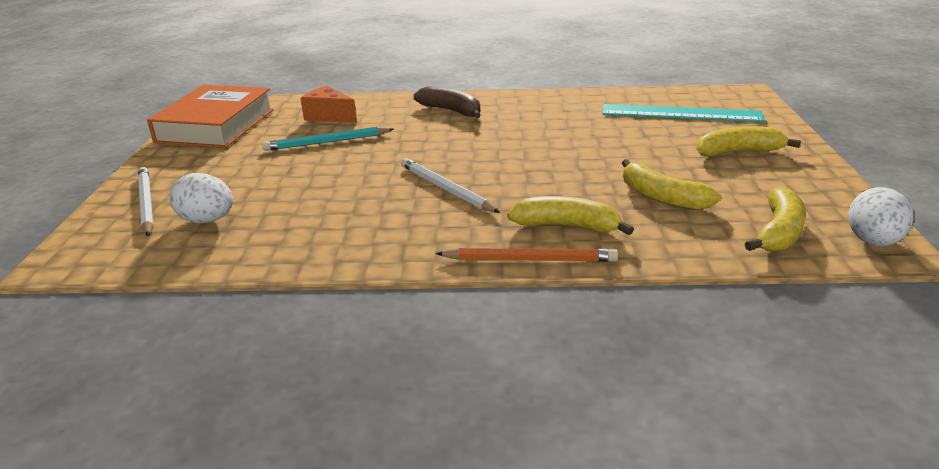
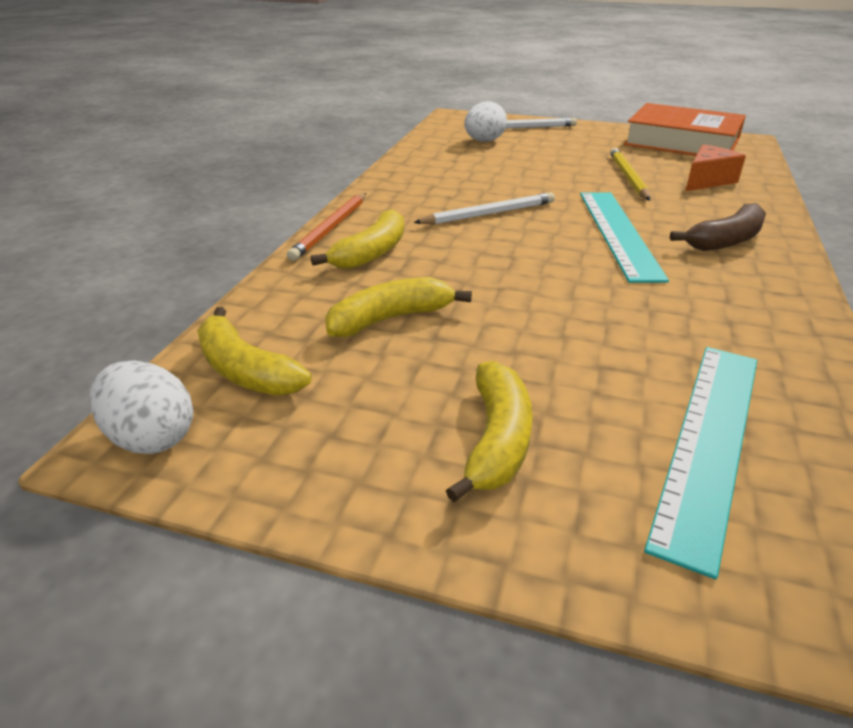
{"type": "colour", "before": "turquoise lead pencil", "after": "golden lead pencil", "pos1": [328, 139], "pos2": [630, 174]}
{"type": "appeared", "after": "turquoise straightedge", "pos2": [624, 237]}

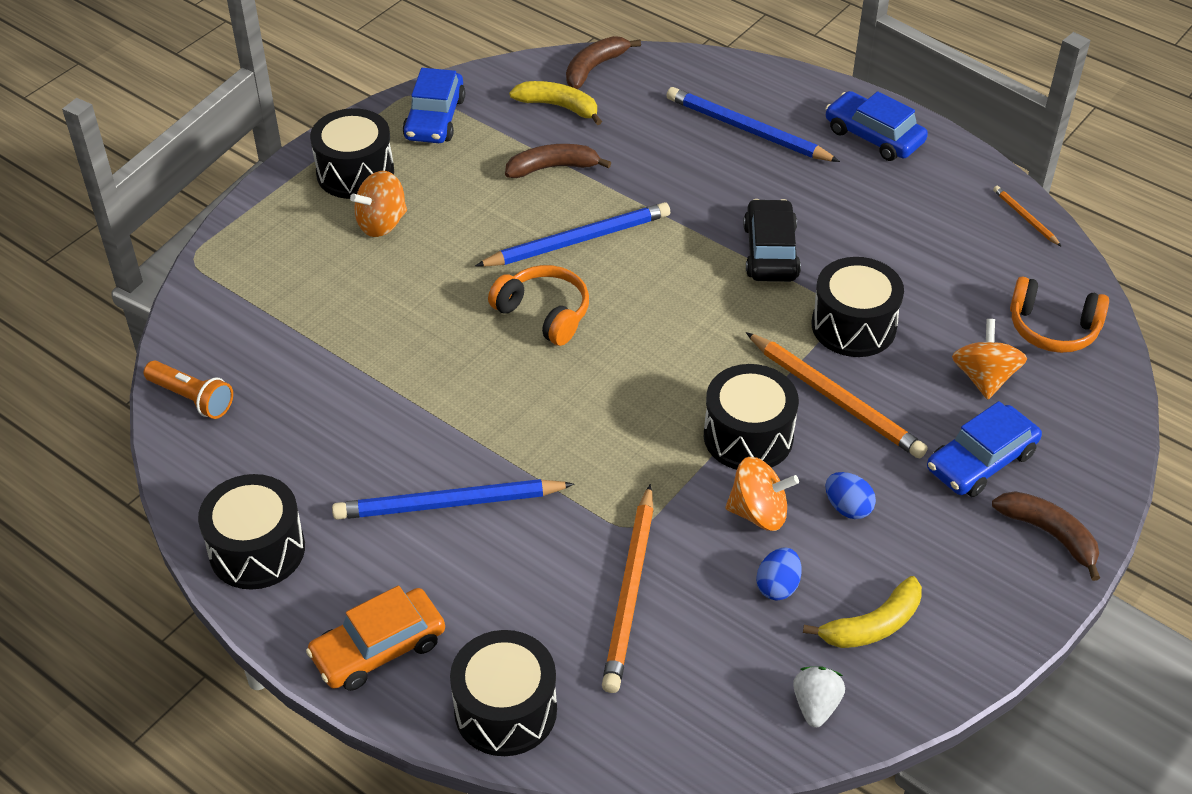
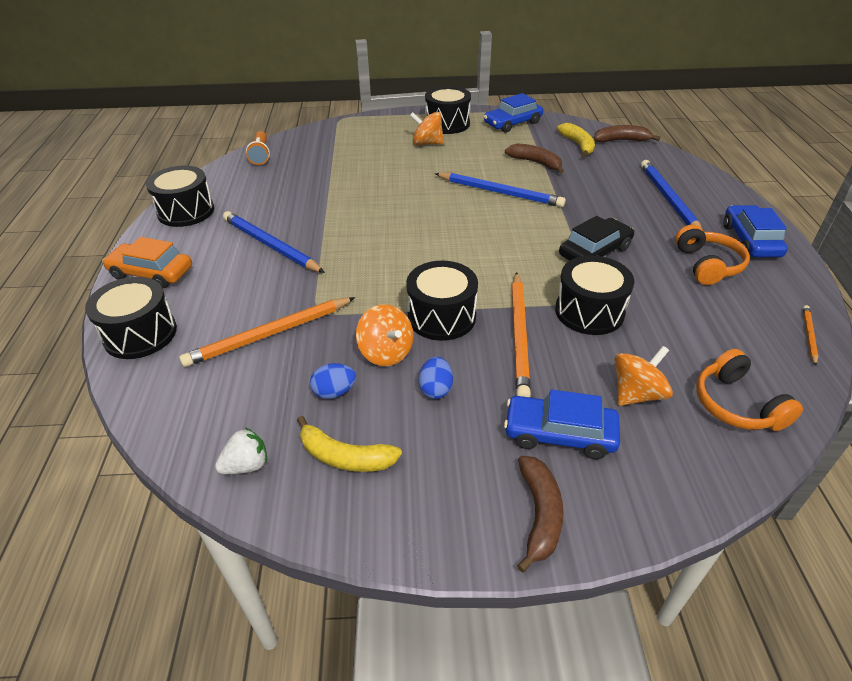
{"type": "relocated", "before": "orange over-ear headphones", "pos1": [538, 305], "pos2": [712, 255]}

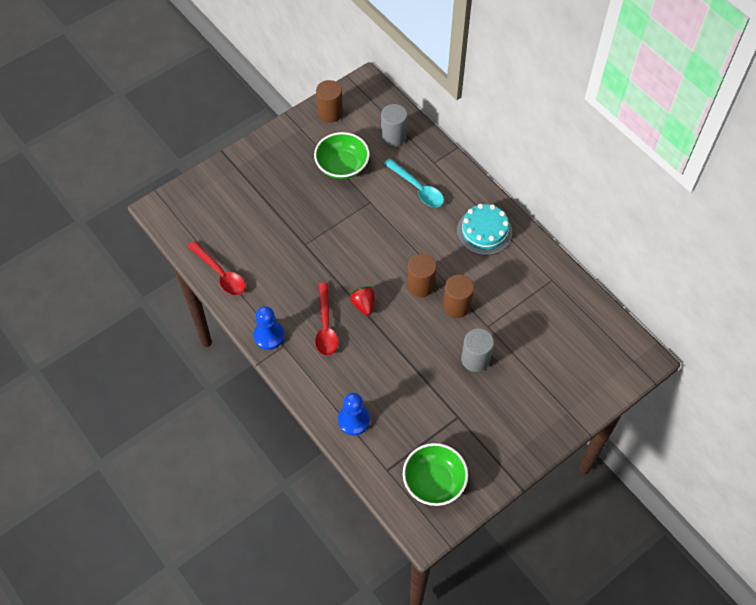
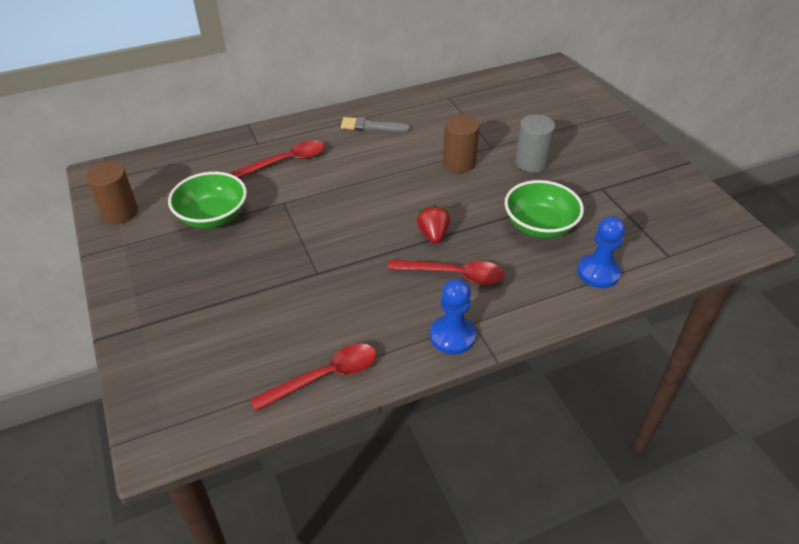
{"type": "spun", "before": "scarlet toy strawberry", "pos1": [362, 301], "pos2": [433, 224], "turn": 90}
{"type": "missing", "before": "gray solid cylinder", "pos1": [394, 125]}
{"type": "colour", "before": "turquoise spoon", "after": "scarlet spoon", "pos1": [414, 182], "pos2": [277, 159]}
{"type": "relocated", "before": "emerald deep dish", "pos1": [435, 474], "pos2": [544, 209]}
{"type": "missing", "before": "russet solid cylinder", "pos1": [421, 275]}
{"type": "exchanged", "before": "turquoise cake", "after": "gray paint brush", "pos1": [484, 229], "pos2": [375, 124]}

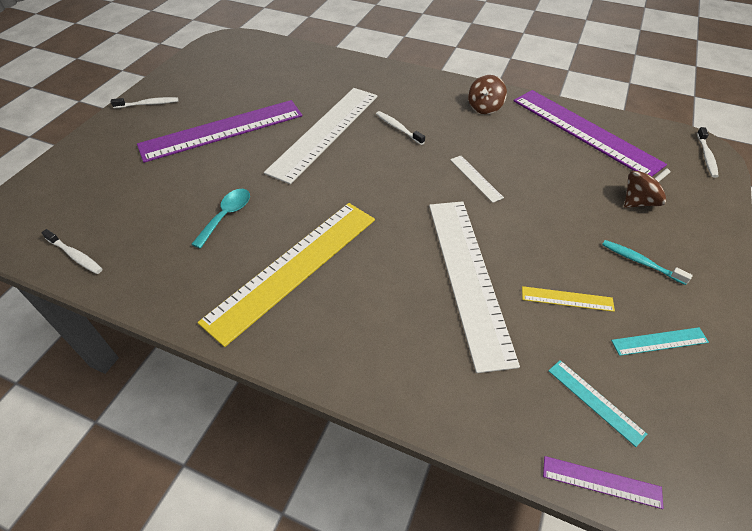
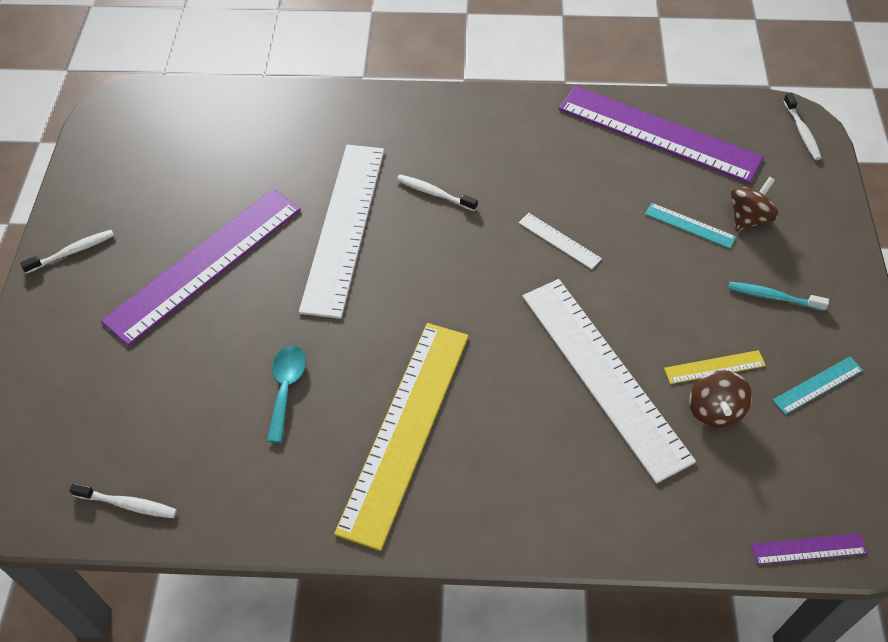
{"type": "relocated", "before": "russet spinning top", "pos1": [487, 94], "pos2": [720, 399]}
{"type": "relocated", "before": "turquoise straightedge", "pos1": [597, 403], "pos2": [690, 226]}

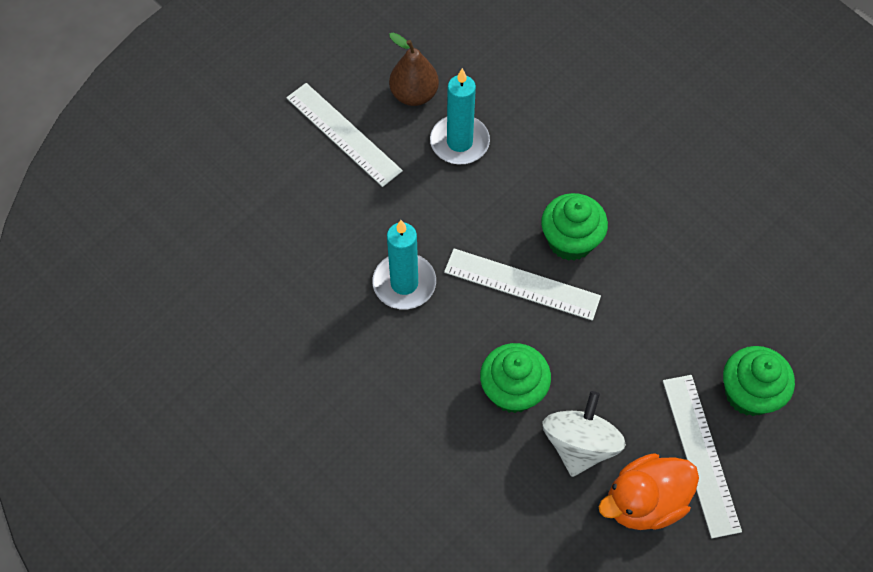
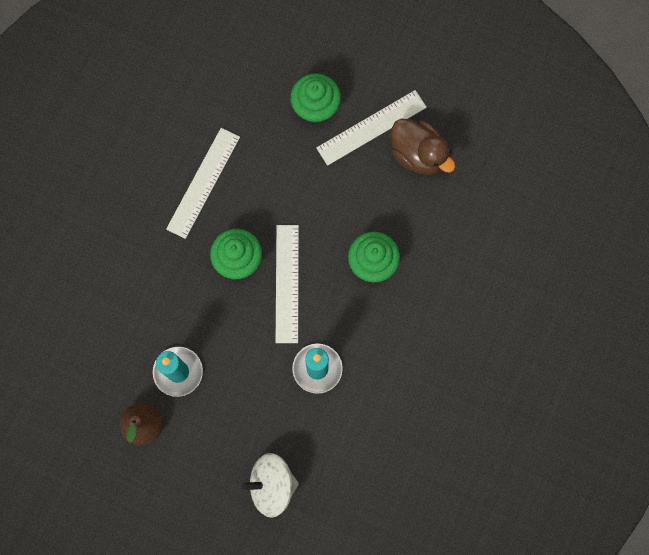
{"type": "relocated", "before": "snow-white straightedge", "pos1": [344, 135], "pos2": [203, 183]}
{"type": "relocated", "before": "snow-white spinning top", "pos1": [584, 434], "pos2": [270, 485]}
{"type": "colour", "before": "orange duck", "after": "russet duck", "pos1": [648, 491], "pos2": [423, 147]}

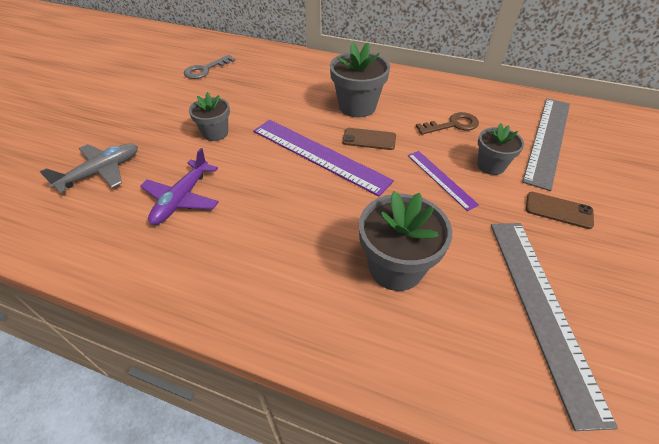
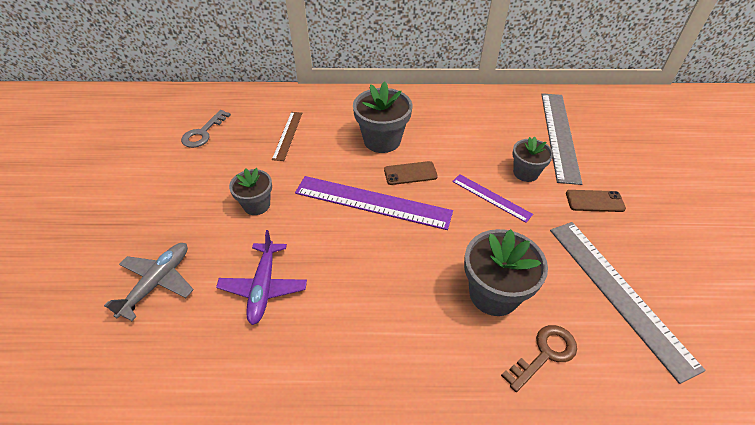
{"type": "relocated", "before": "russet latchkey", "pos1": [447, 123], "pos2": [539, 358]}
{"type": "appeared", "after": "russet straightedge", "pos2": [287, 136]}

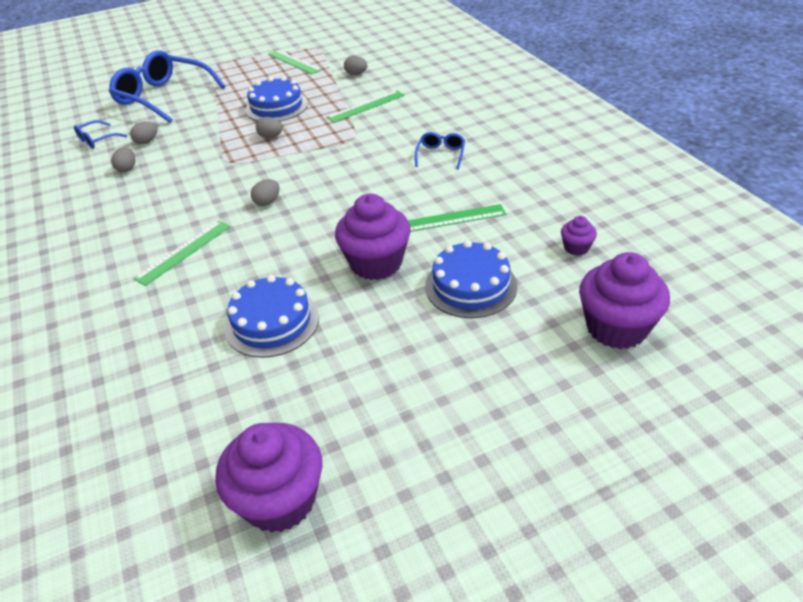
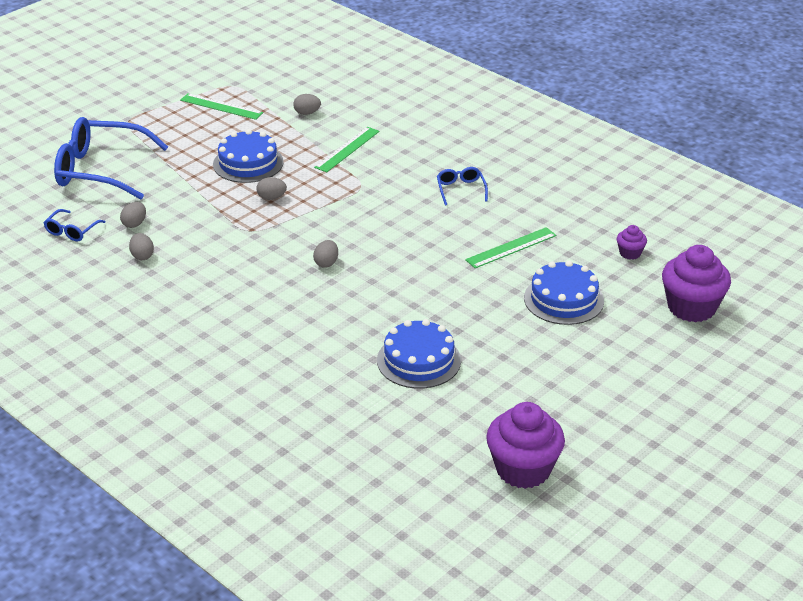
{"type": "missing", "before": "emerald straightedge", "pos1": [182, 253]}
{"type": "missing", "before": "royal purple cupcake", "pos1": [373, 237]}

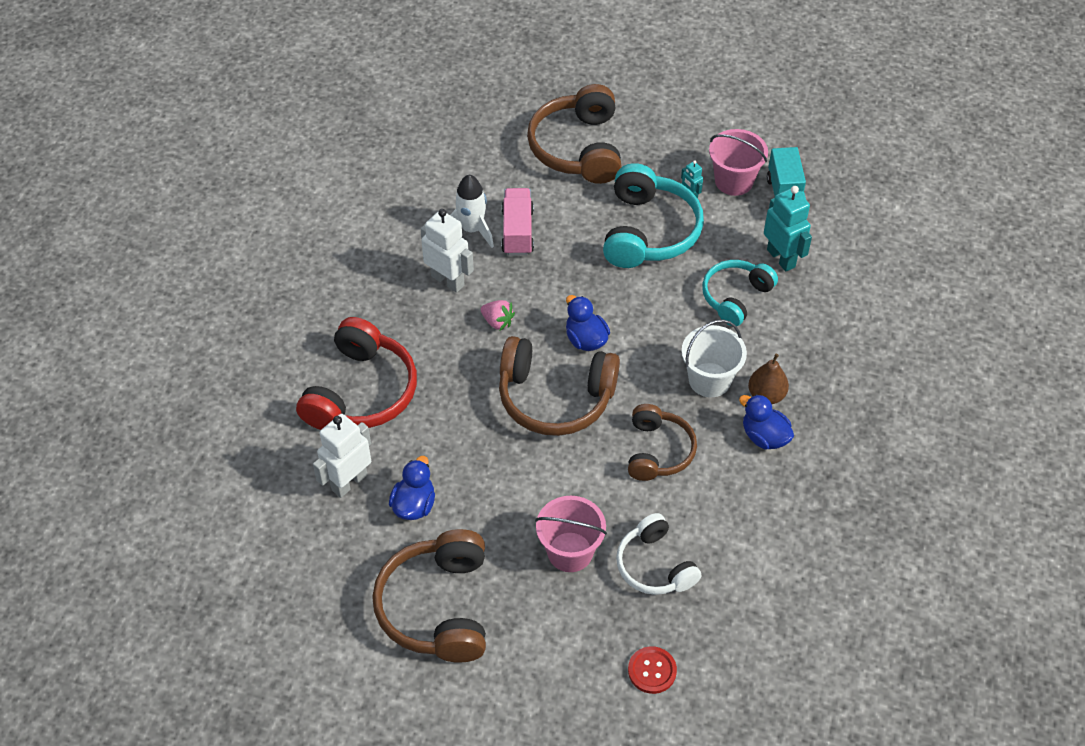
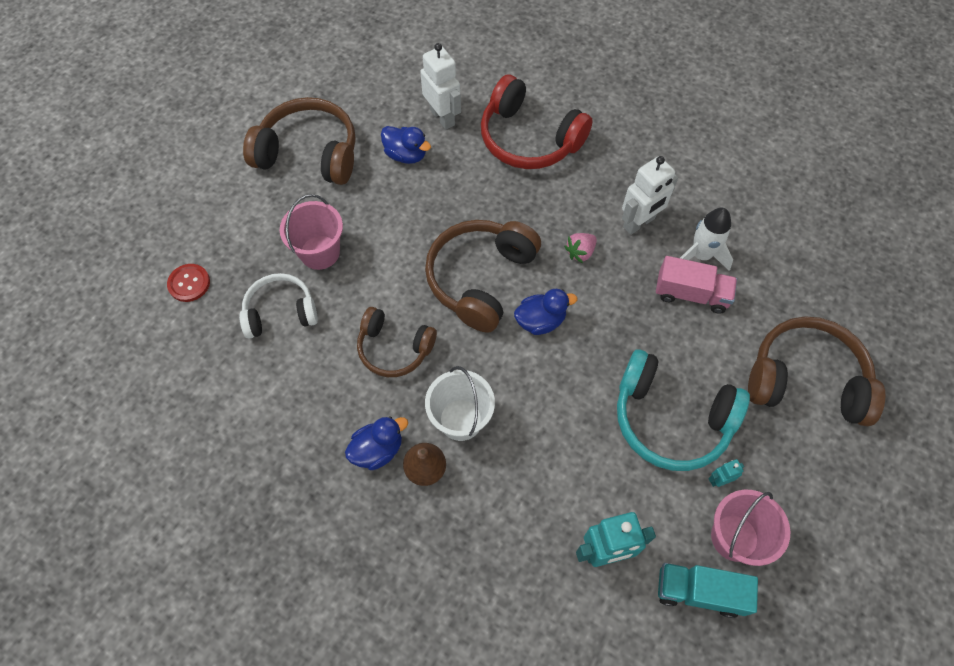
{"type": "missing", "before": "turquoise over-ear headphones", "pos1": [740, 293]}

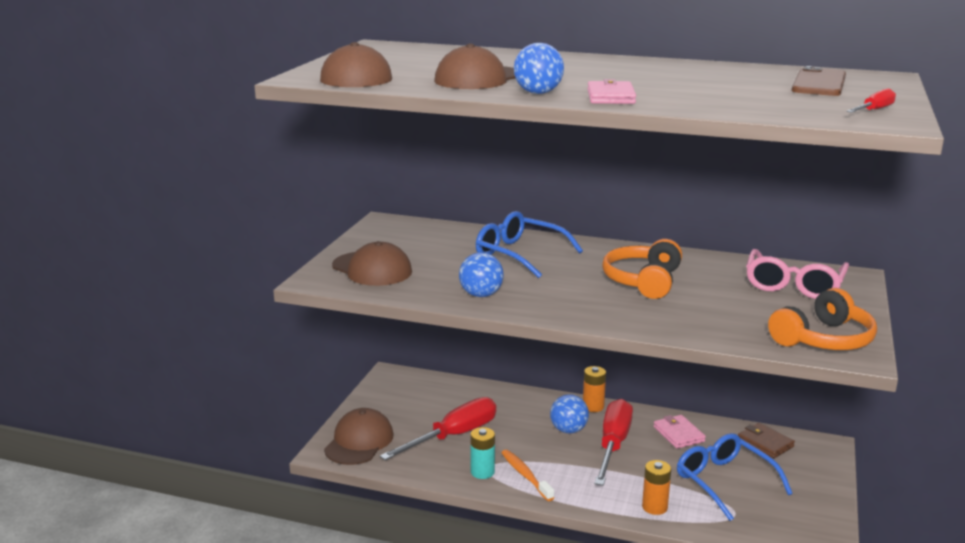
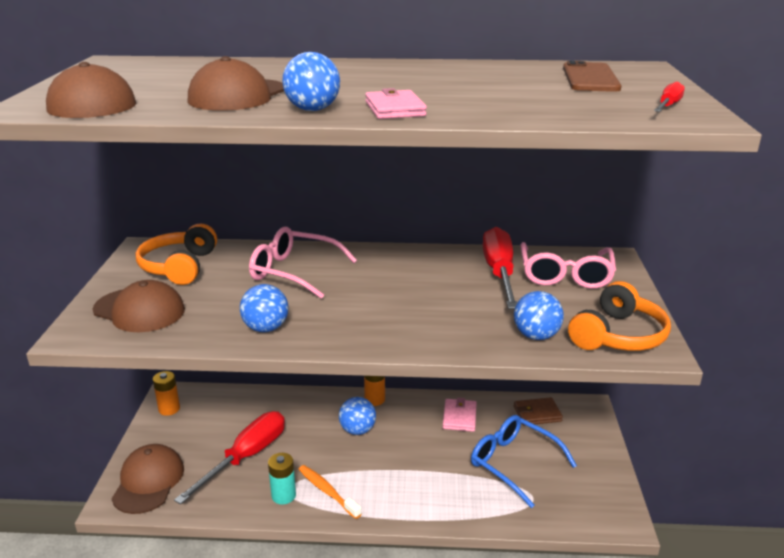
{"type": "colour", "before": "cobalt glasses", "after": "pink glasses", "pos1": [529, 244], "pos2": [303, 263]}
{"type": "relocated", "before": "scarlet screwdriver", "pos1": [613, 442], "pos2": [500, 268]}
{"type": "relocated", "before": "orange over-ear headphones", "pos1": [642, 269], "pos2": [176, 254]}
{"type": "relocated", "before": "orange AA battery", "pos1": [656, 487], "pos2": [166, 393]}
{"type": "spun", "before": "pink wallet", "pos1": [680, 432], "pos2": [460, 415], "turn": 45}
{"type": "spun", "before": "russet wallet", "pos1": [766, 440], "pos2": [538, 411], "turn": -45}
{"type": "appeared", "after": "cobalt play ball", "pos2": [539, 315]}

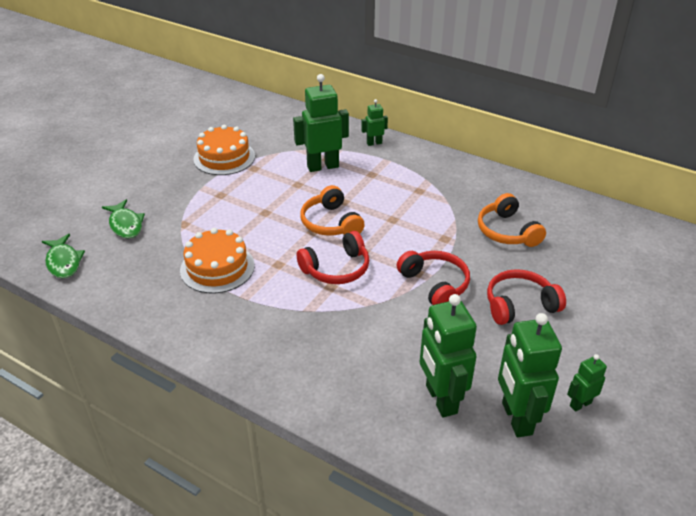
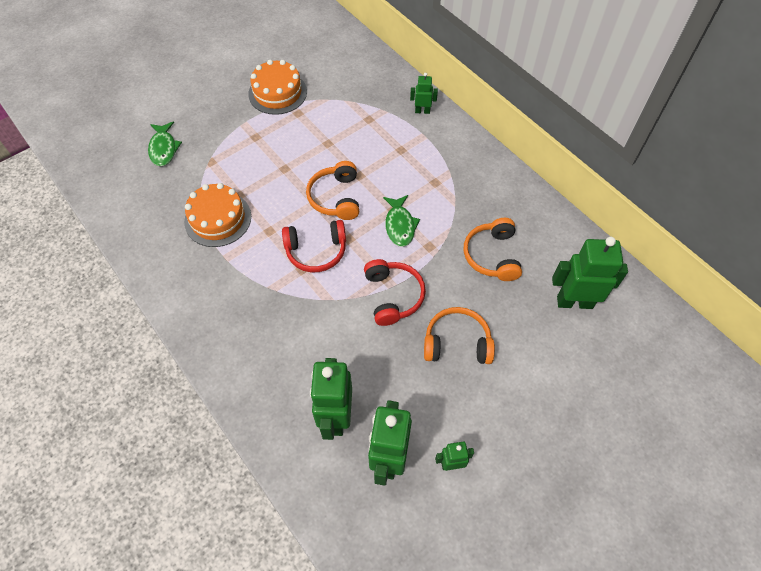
{"type": "relocated", "before": "emerald fish figure", "pos1": [63, 256], "pos2": [401, 221]}
{"type": "relocated", "before": "emerald toy robot", "pos1": [321, 123], "pos2": [590, 273]}
{"type": "colour", "before": "scarlet over-ear headphones", "after": "orange over-ear headphones", "pos1": [526, 297], "pos2": [459, 335]}

